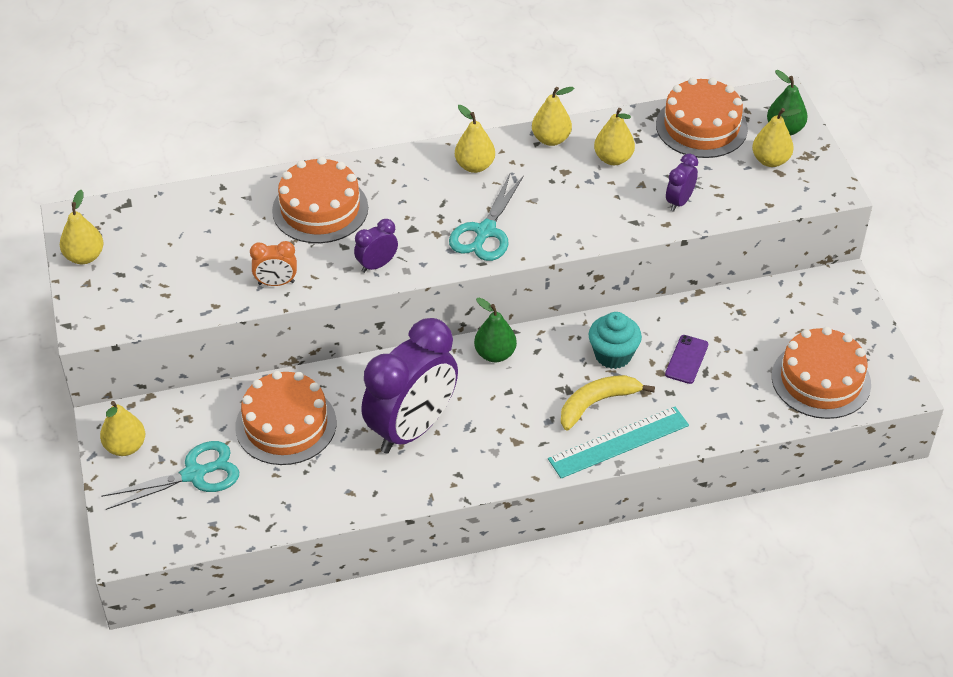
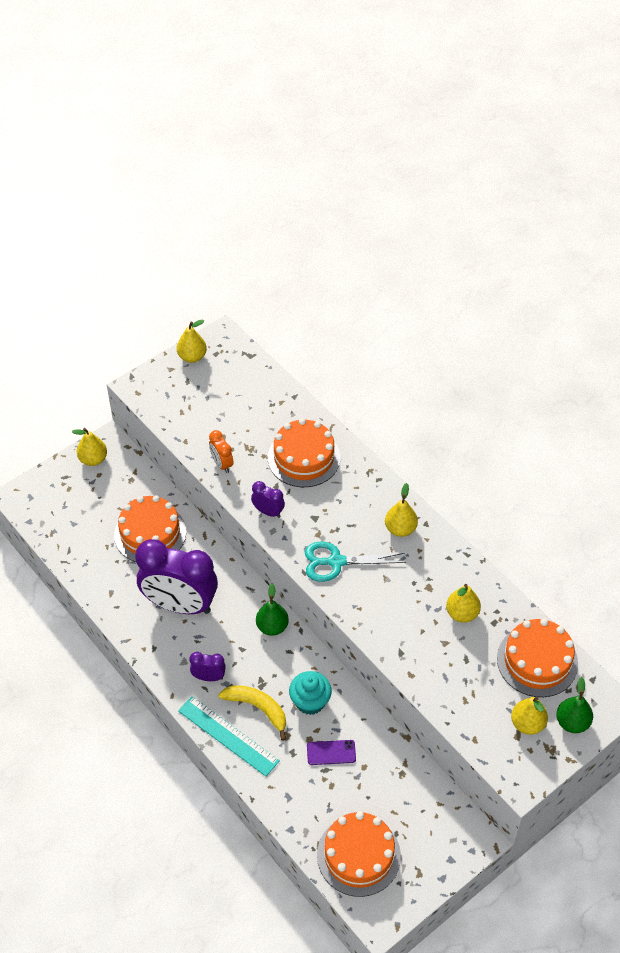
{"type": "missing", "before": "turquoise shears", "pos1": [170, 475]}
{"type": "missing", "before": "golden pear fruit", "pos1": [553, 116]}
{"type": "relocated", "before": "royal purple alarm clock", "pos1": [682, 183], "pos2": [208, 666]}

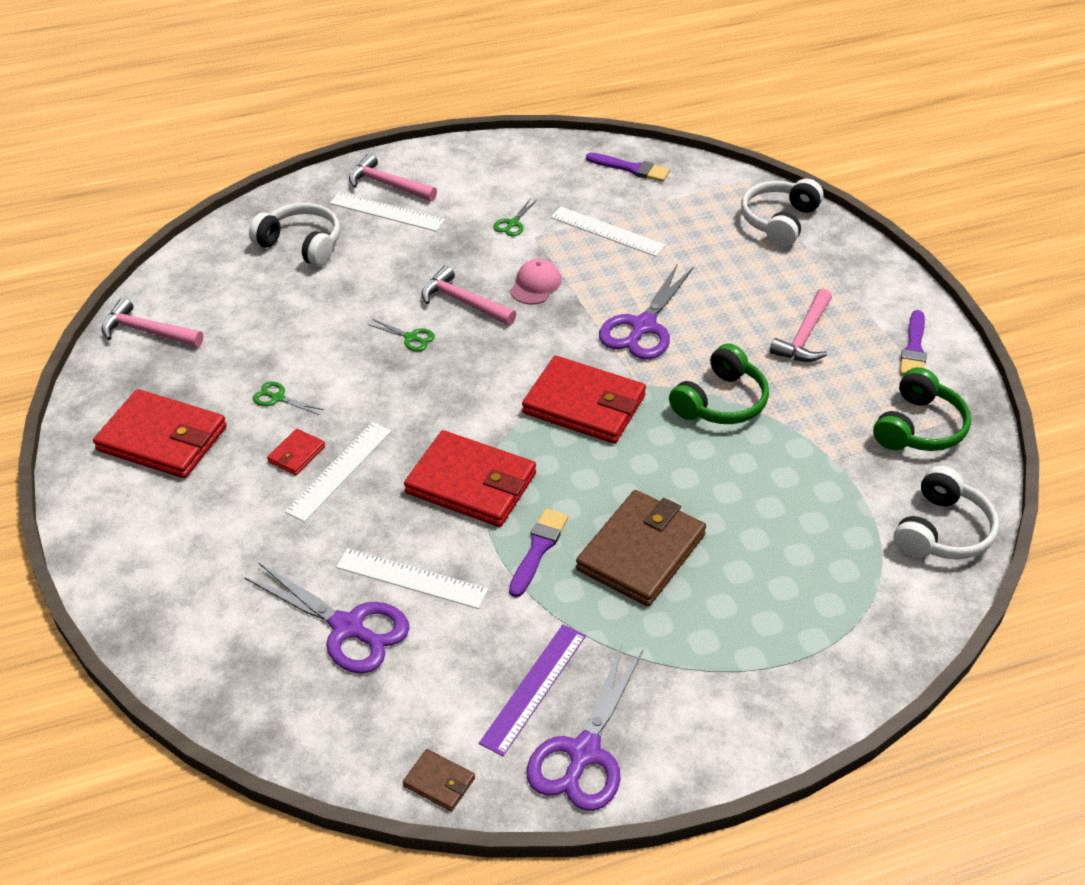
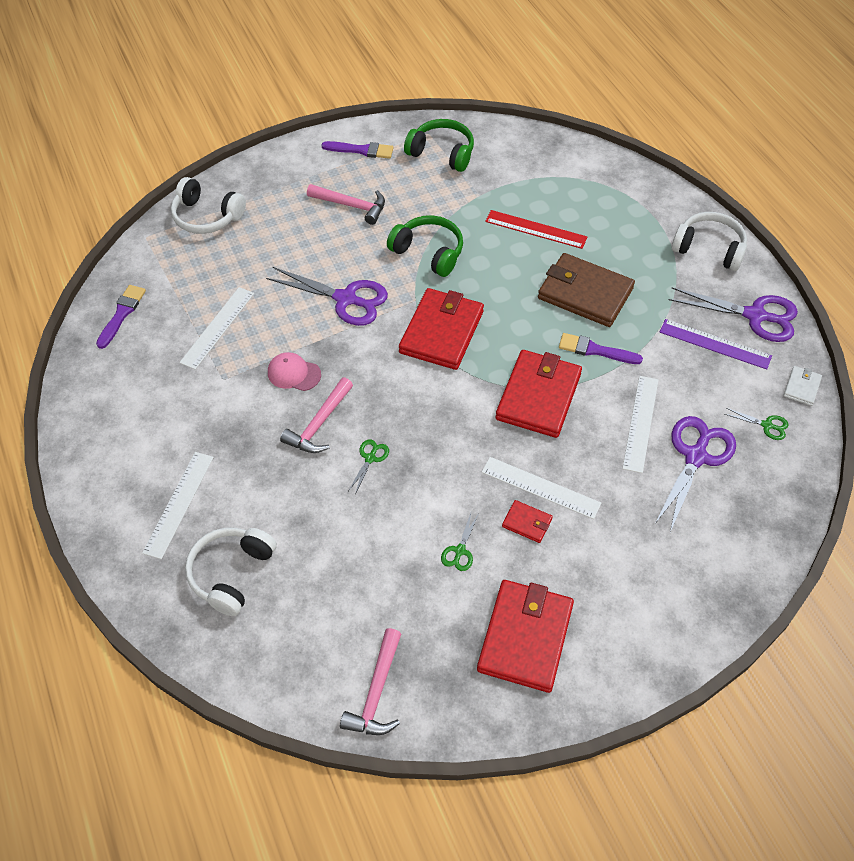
{"type": "missing", "before": "pink claw hammer", "pos1": [393, 177]}
{"type": "colour", "before": "russet wallet", "after": "snow-white wallet", "pos1": [439, 780], "pos2": [802, 386]}
{"type": "relocated", "before": "emerald shears", "pos1": [515, 217], "pos2": [756, 424]}
{"type": "relocated", "before": "snow-white over-ear headphones", "pos1": [946, 513], "pos2": [709, 241]}
{"type": "appeared", "after": "scarlet straightedge", "pos2": [536, 229]}

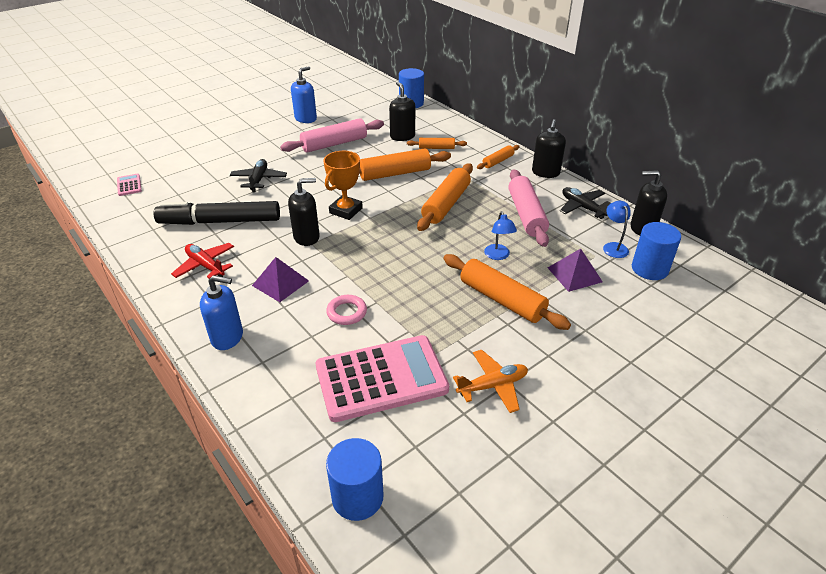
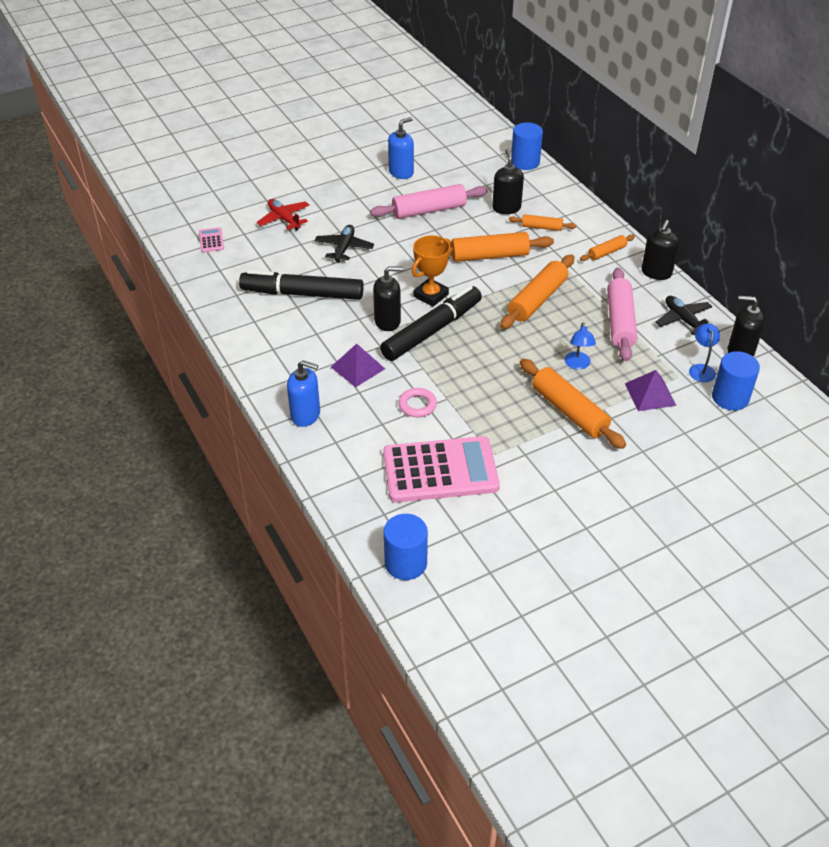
{"type": "relocated", "before": "scarlet toy plane", "pos1": [202, 261], "pos2": [283, 215]}
{"type": "missing", "before": "orange toy plane", "pos1": [490, 381]}
{"type": "appeared", "after": "ebony marker", "pos2": [431, 323]}

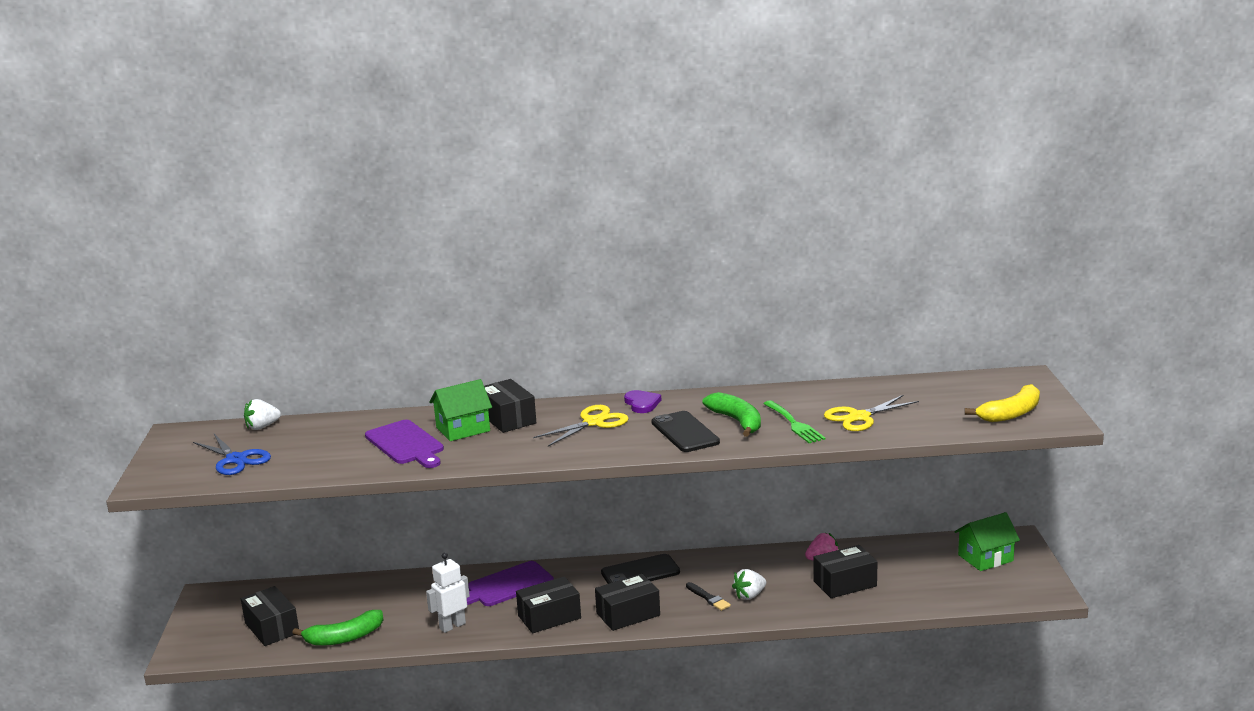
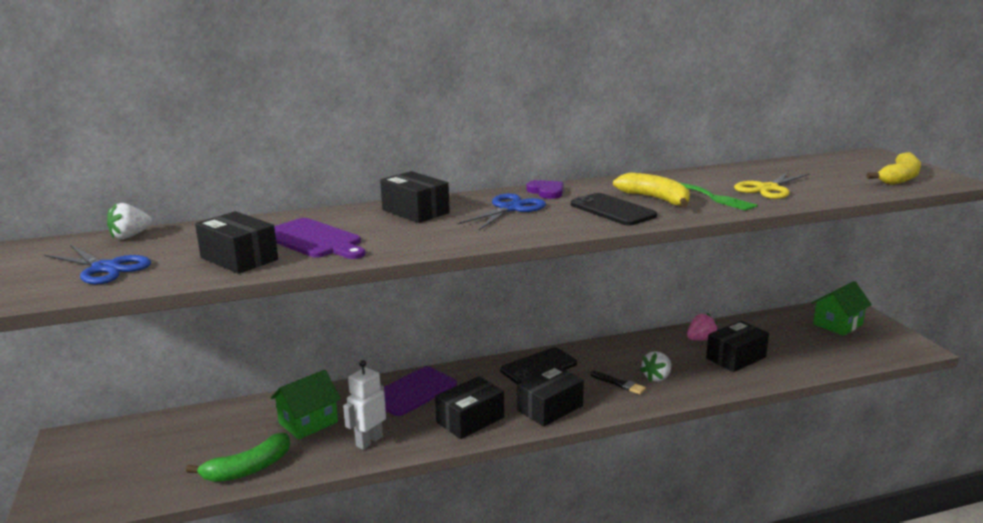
{"type": "relocated", "before": "ebony parcel", "pos1": [270, 616], "pos2": [236, 242]}
{"type": "relocated", "before": "emerald cottage", "pos1": [460, 410], "pos2": [306, 405]}
{"type": "colour", "before": "golden shears", "after": "cobalt shears", "pos1": [581, 425], "pos2": [502, 211]}
{"type": "colour", "before": "emerald banana", "after": "golden banana", "pos1": [732, 414], "pos2": [651, 190]}

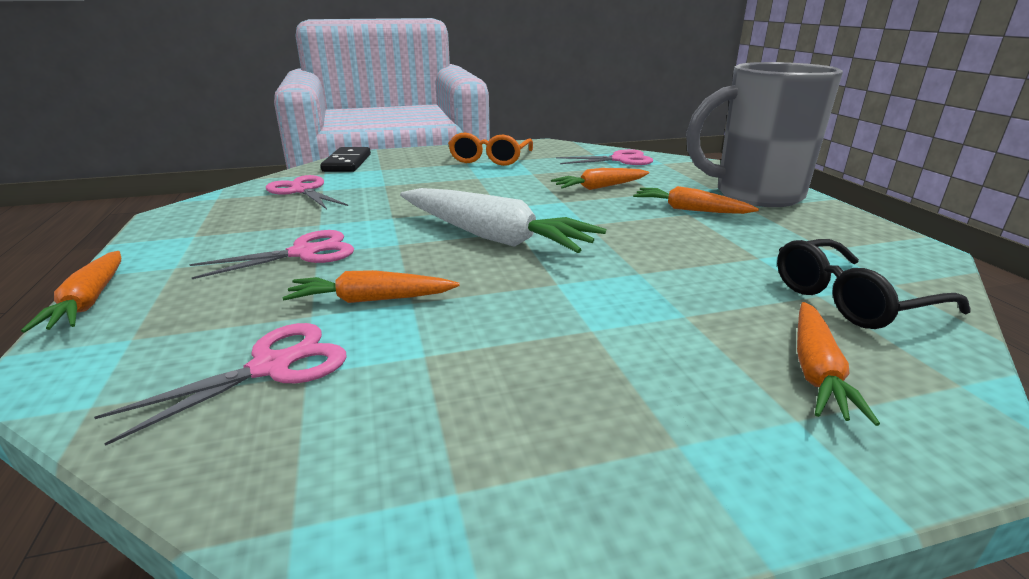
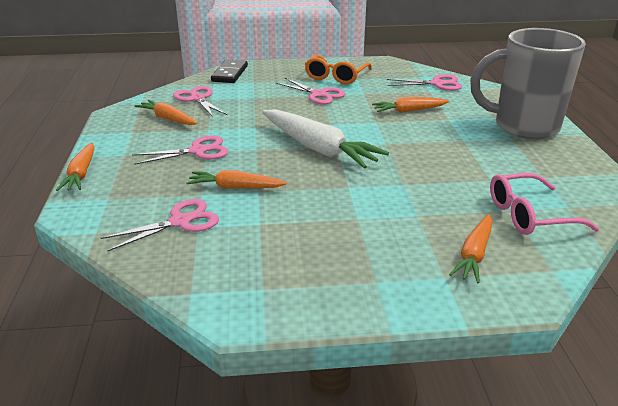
{"type": "relocated", "before": "orange carrot", "pos1": [696, 200], "pos2": [165, 112]}
{"type": "colour", "before": "ebony glasses", "after": "pink glasses", "pos1": [874, 284], "pos2": [544, 204]}
{"type": "appeared", "after": "pink shears", "pos2": [310, 91]}

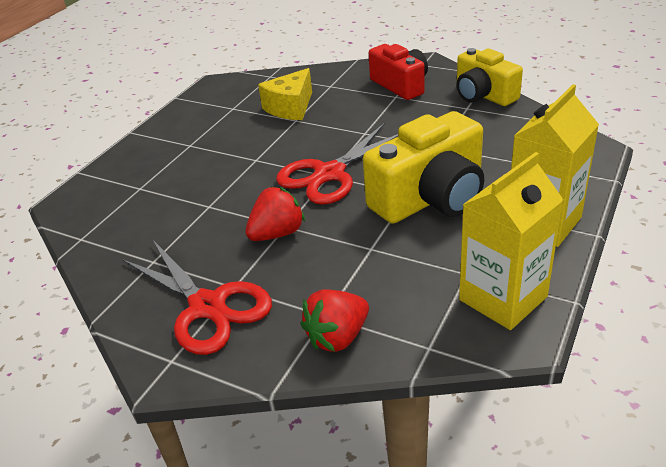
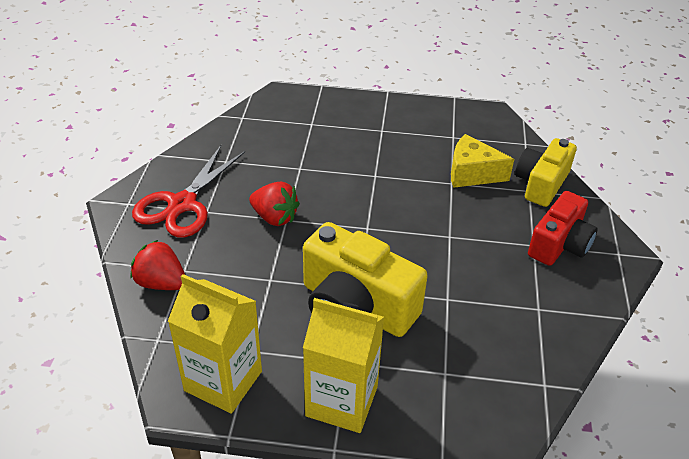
{"type": "missing", "before": "scarlet shears", "pos1": [337, 164]}
{"type": "relocated", "before": "golden photo camera", "pos1": [490, 77], "pos2": [546, 172]}

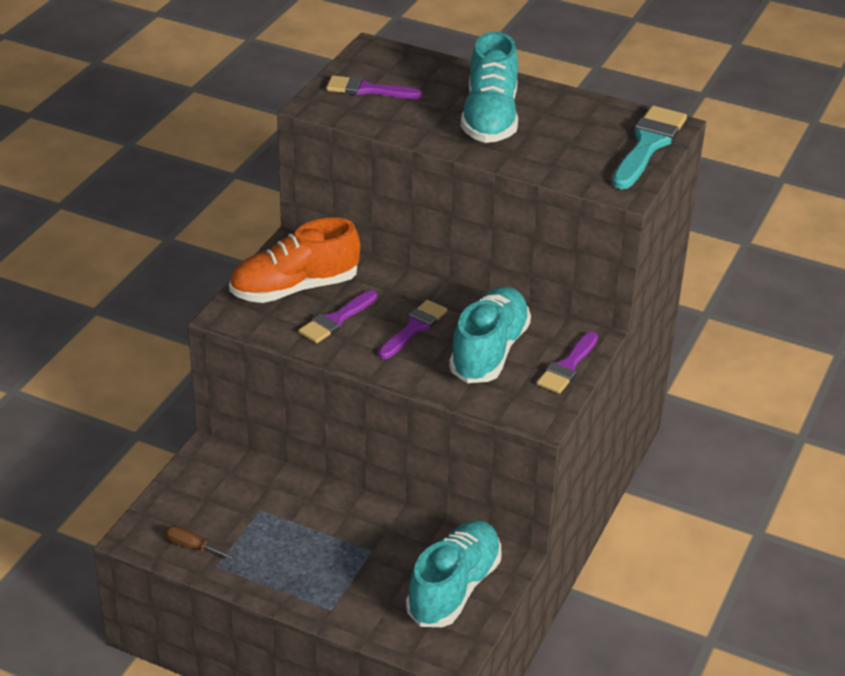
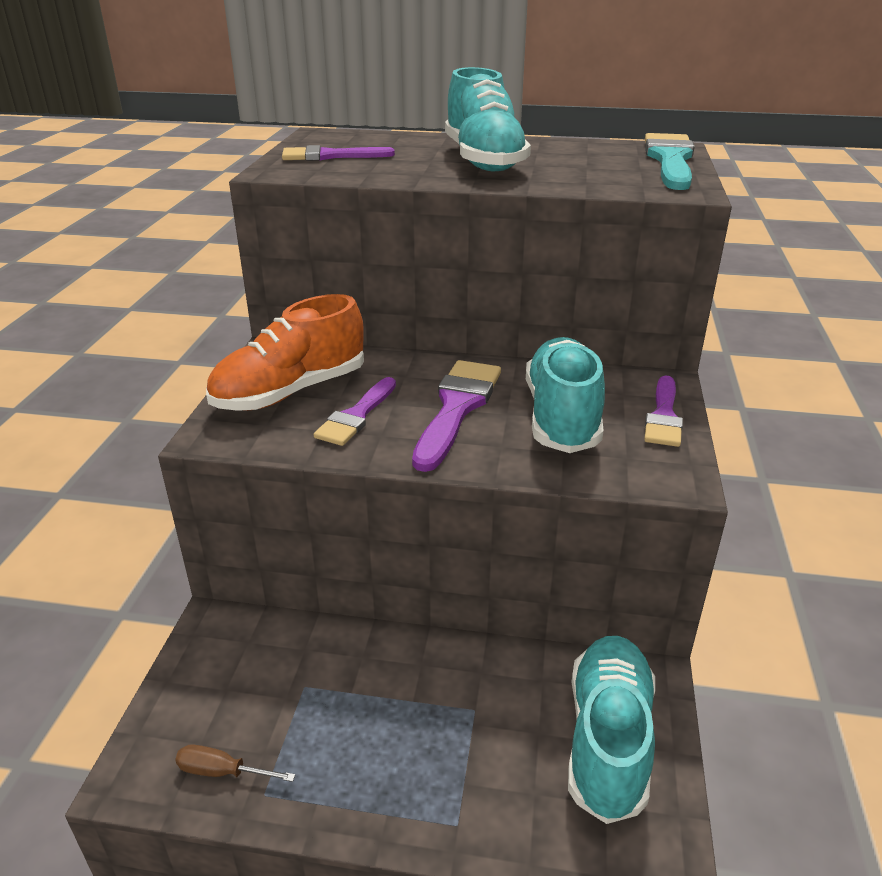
{"type": "size", "before": "royal purple paint brush", "pos1": [412, 329], "pos2": [456, 416], "scale": 1.52}

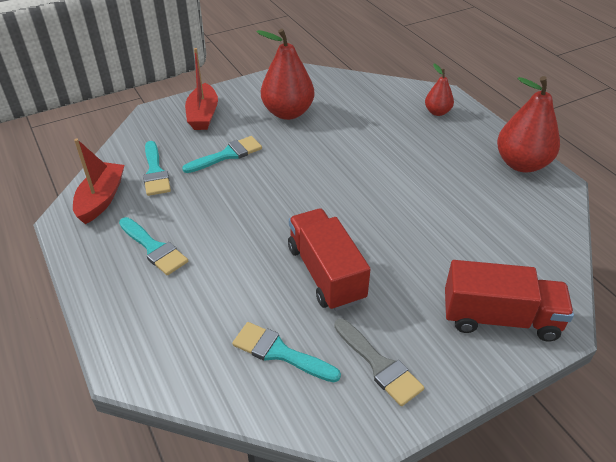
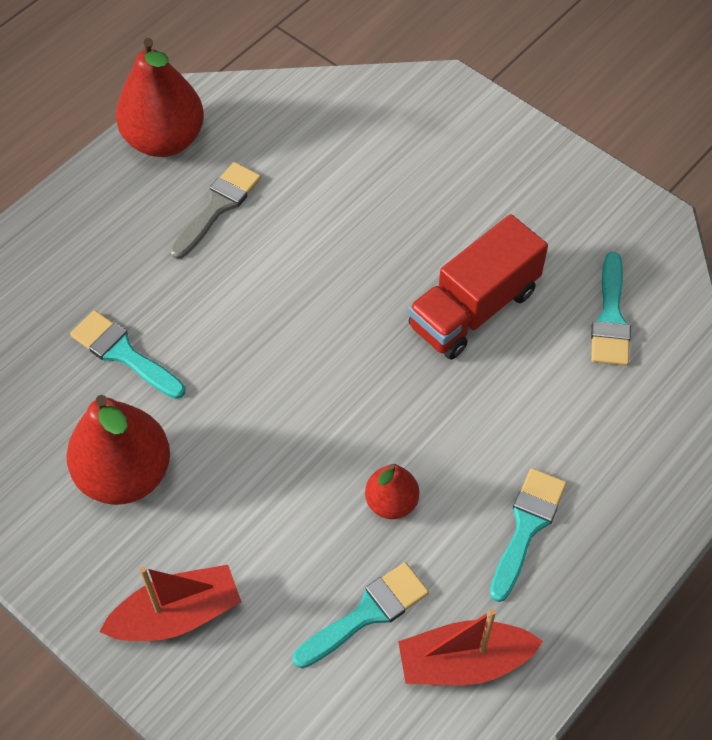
{"type": "relocated", "before": "turquoise paint brush", "pos1": [222, 154], "pos2": [127, 354]}
{"type": "relocated", "before": "gray paint brush", "pos1": [379, 362], "pos2": [215, 210]}
{"type": "relocated", "before": "scarlet pear fruit", "pos1": [439, 90], "pos2": [392, 491]}
{"type": "missing", "before": "scarlet lorry", "pos1": [509, 300]}

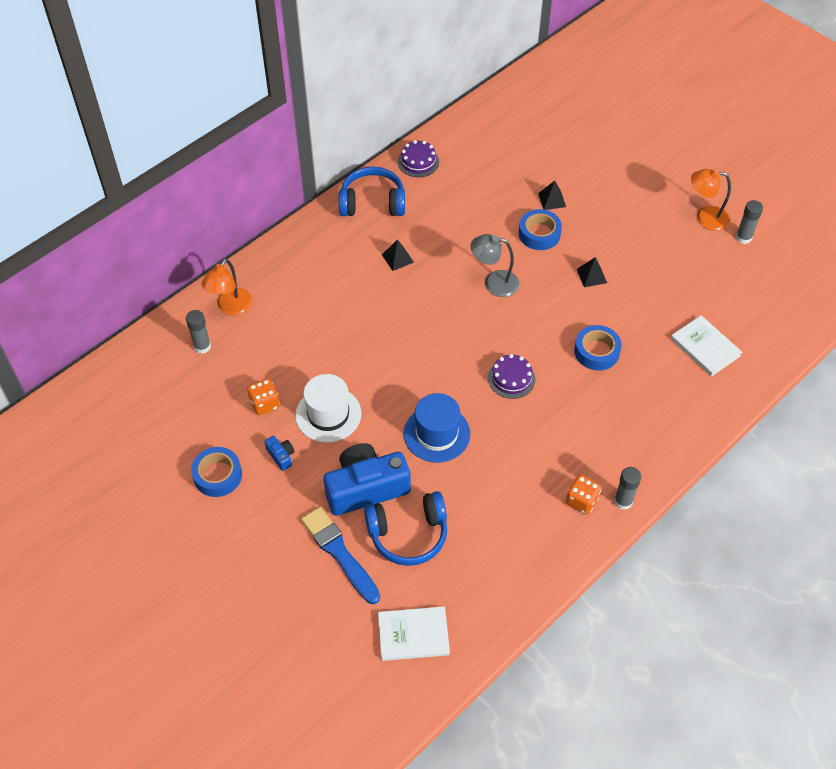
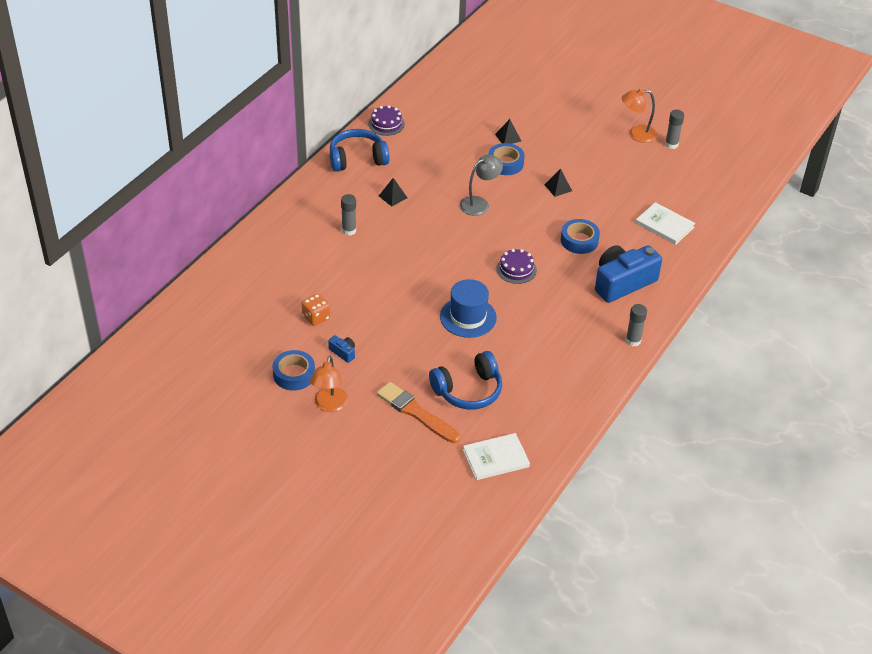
{"type": "relocated", "before": "gray stick of glue", "pos1": [198, 332], "pos2": [348, 215]}
{"type": "relocated", "before": "orange reading lamp", "pos1": [226, 287], "pos2": [329, 384]}
{"type": "missing", "before": "snow-white hat", "pos1": [328, 408]}
{"type": "colour", "before": "cobalt paint brush", "after": "orange paint brush", "pos1": [340, 555], "pos2": [418, 412]}
{"type": "relocated", "before": "cobalt photo camera", "pos1": [367, 479], "pos2": [628, 274]}
{"type": "spun", "before": "gray reading lamp", "pos1": [495, 265], "pos2": [481, 185], "turn": 150}
{"type": "missing", "before": "orange die", "pos1": [583, 494]}

